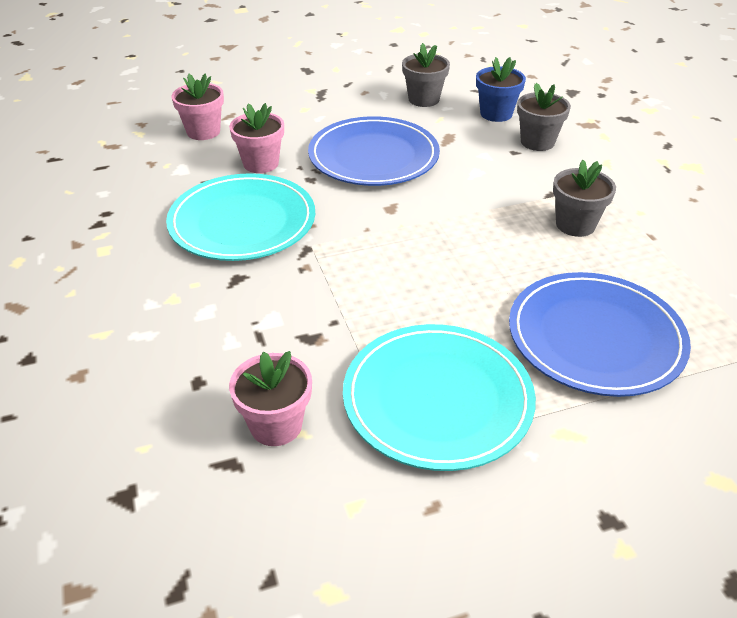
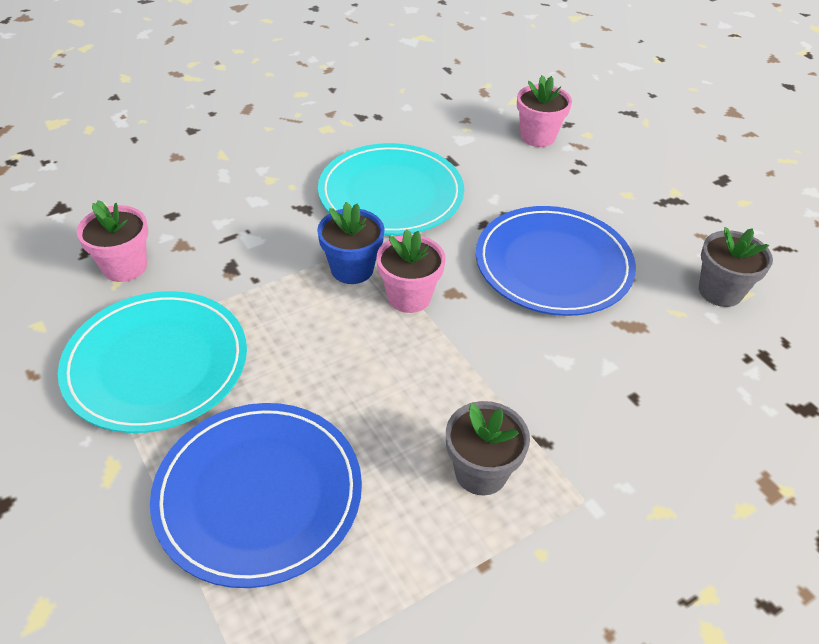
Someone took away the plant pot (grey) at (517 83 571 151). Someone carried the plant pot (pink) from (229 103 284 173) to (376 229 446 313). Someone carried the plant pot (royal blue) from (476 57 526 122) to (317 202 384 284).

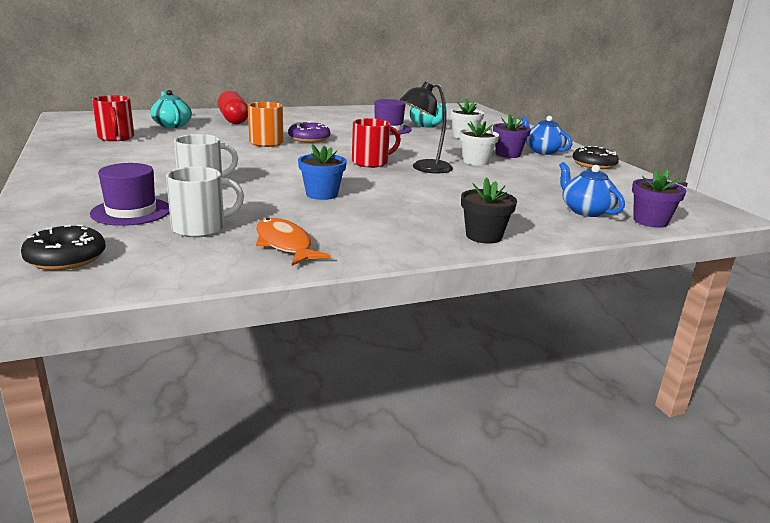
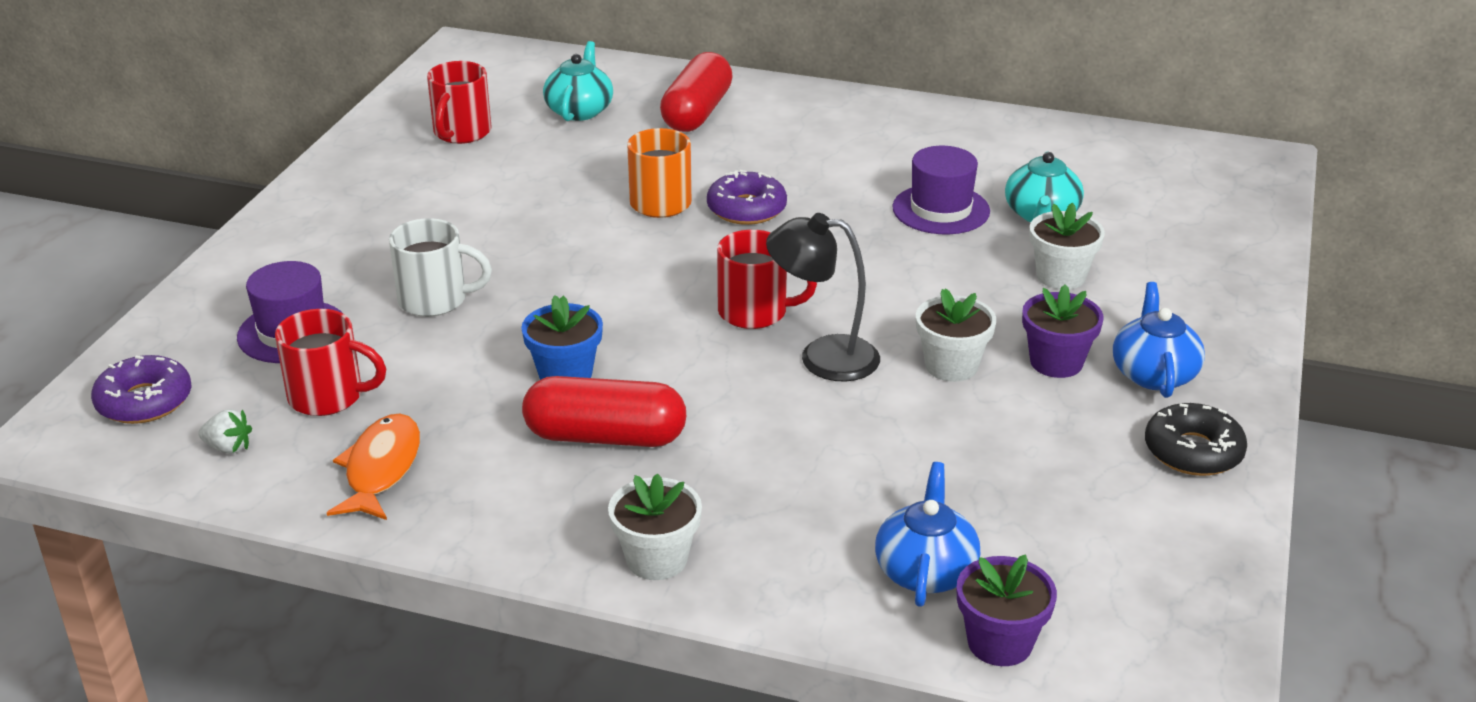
Someone put down the berry (snow-white) at (198 409 252 454). Someone put down the pill shape (red) at (522 376 686 447). Someone repainted the doughnut (black) at (21 225 106 270), which became the doughnut (violet) at (91 355 192 424). Someone repainted the coffee mug (snow-white) at (166 167 244 238), which became the coffee mug (red) at (275 309 386 416). Someone repainted the plant pot (black) at (461 177 517 244), which became the plant pot (snow-white) at (608 473 702 580).

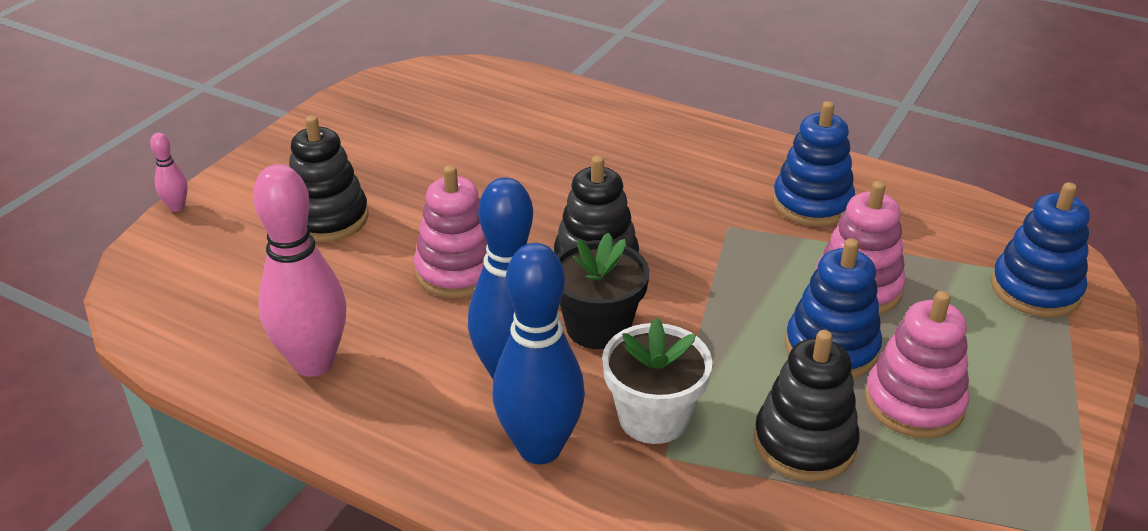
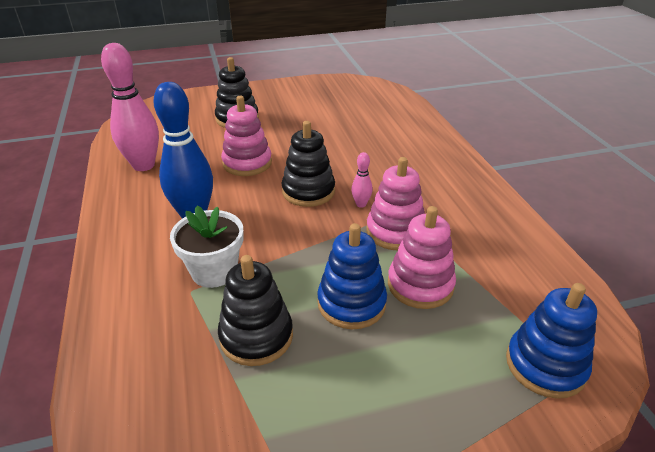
Someone took away the skittle (royal blue) at (492 243 585 464). Someone took away the plant pot (black) at (557 232 650 349). Someone took away the ring stacker (royal blue) at (773 101 855 226). Someone carried the skittle (pink) from (150 133 188 212) to (351 152 373 208). Someone carried the ring stacker (pink) from (865 291 969 438) to (366 157 425 250).

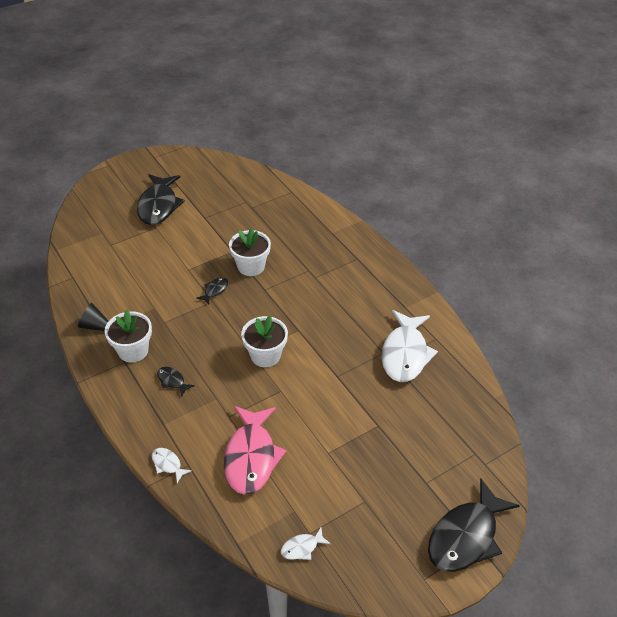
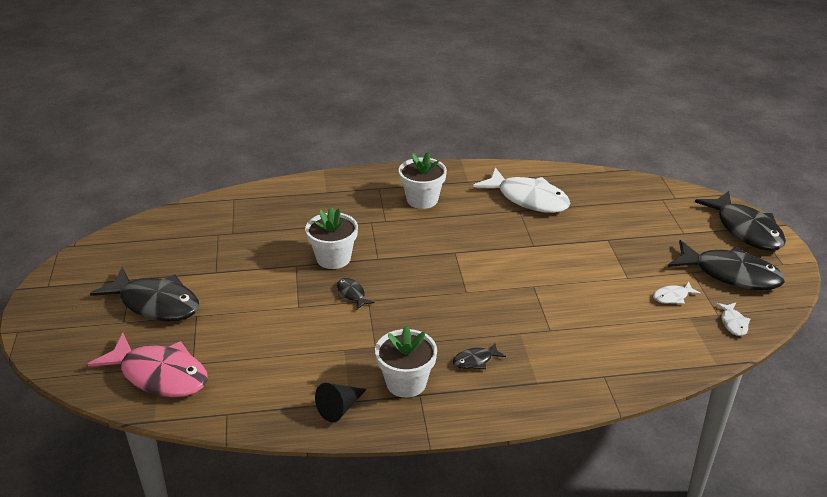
Someone put down the fish figure (black) at (668 240 785 290). Someone carried the fish figure (snow-white) from (152 448 192 483) to (653 282 701 304). Someone carried the fish figure (pink) from (224 406 286 495) to (88 333 208 397). Someone carried the plant pot (snow-white) from (241 316 288 367) to (399 152 447 209).

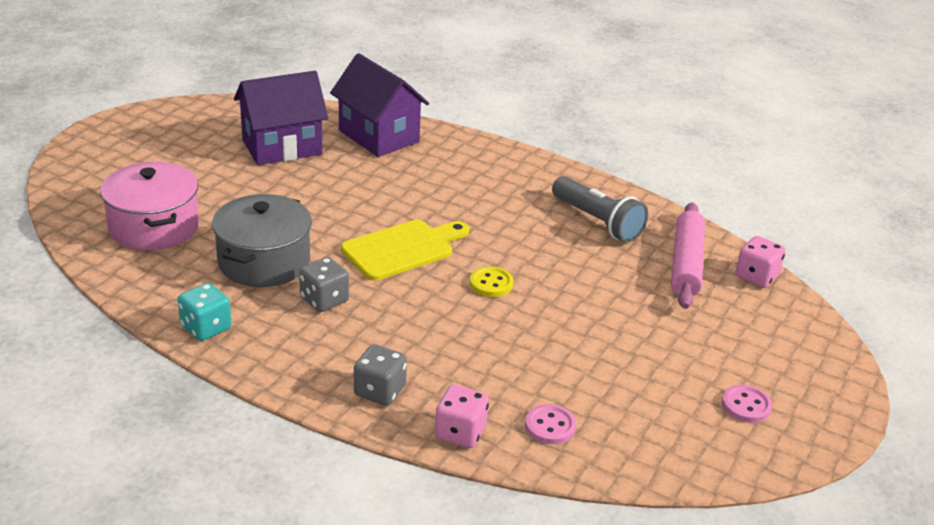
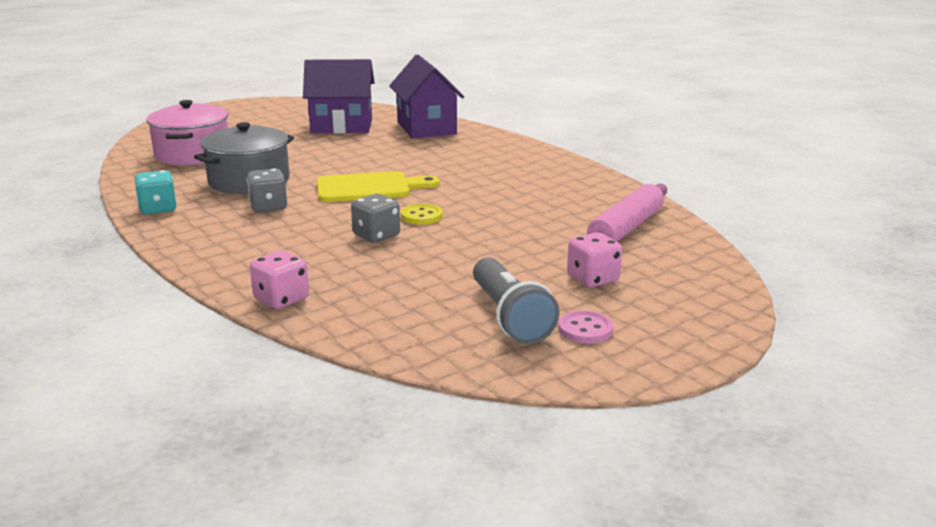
Someone took away the shirt button (pink) at (525 404 576 444). Someone carried the game die (grey) from (354 344 407 406) to (351 194 400 243). Someone carried the torch (grey) from (552 176 648 242) to (473 257 559 344). Someone carried the game die (pink) from (735 236 786 288) to (567 232 622 287).

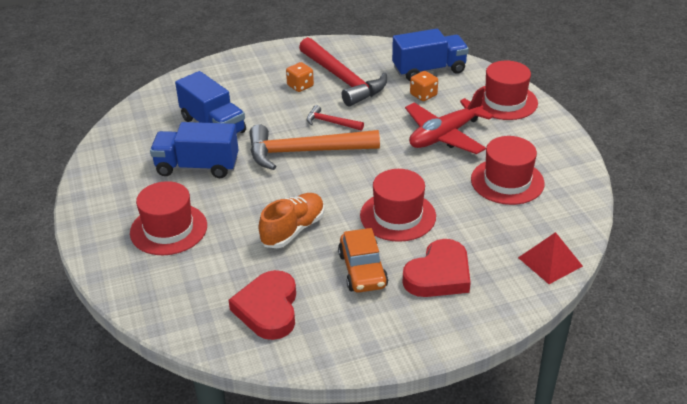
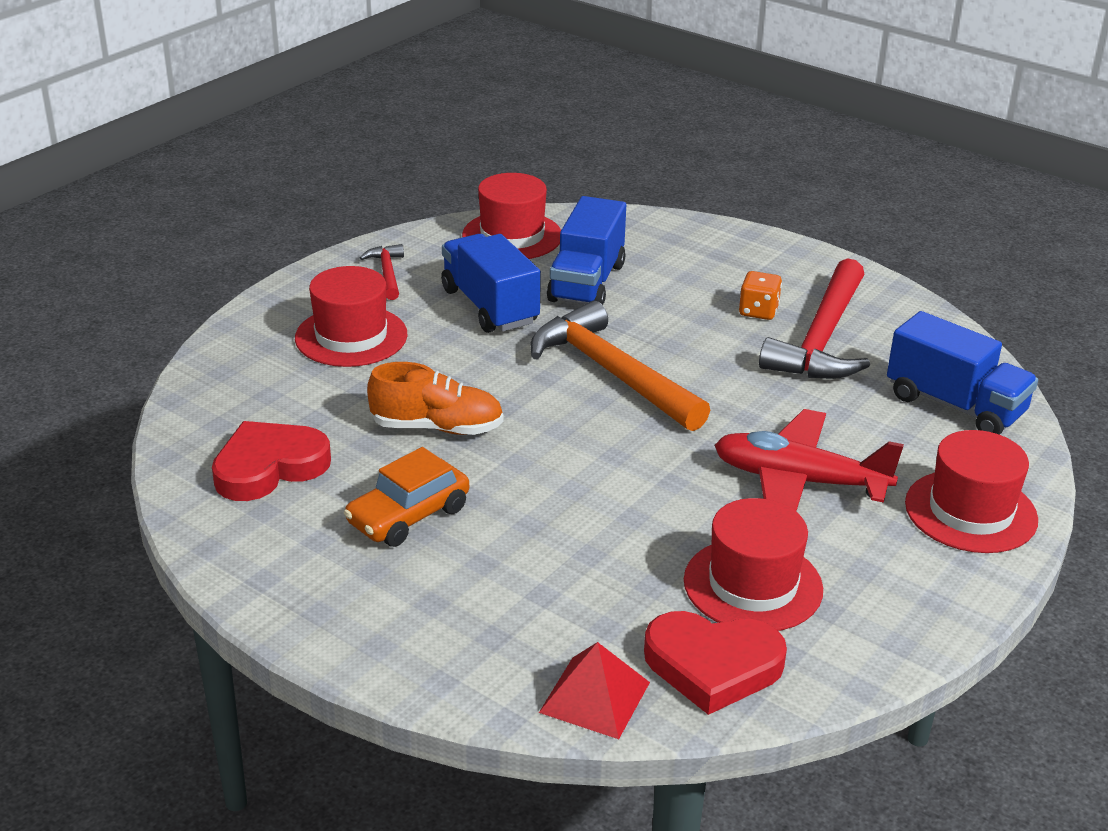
Someone took away the game die (orange) at (410 71 438 101). Someone carried the claw hammer (red) from (307 105 364 131) to (360 244 404 300). Someone carried the tall hat (red) from (360 169 436 242) to (462 173 561 259). Someone carried the love heart (red) from (403 239 471 297) to (644 611 787 715).

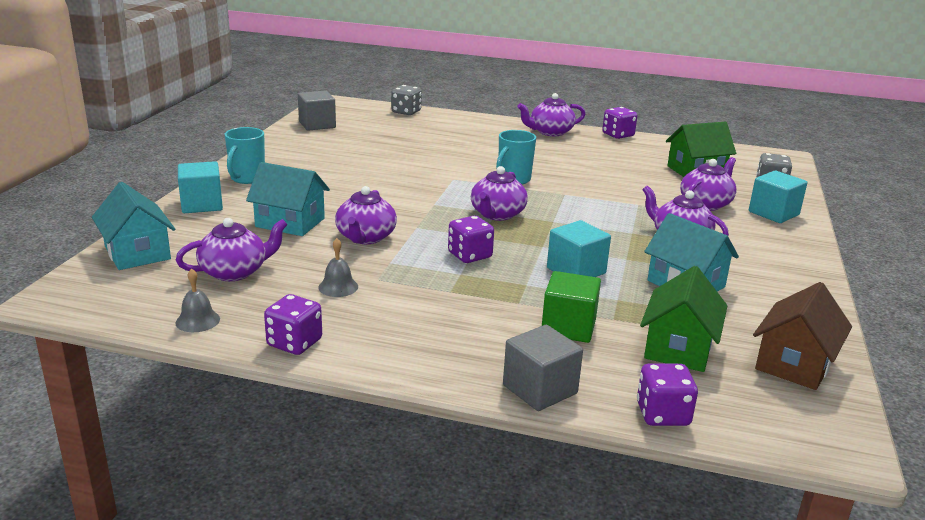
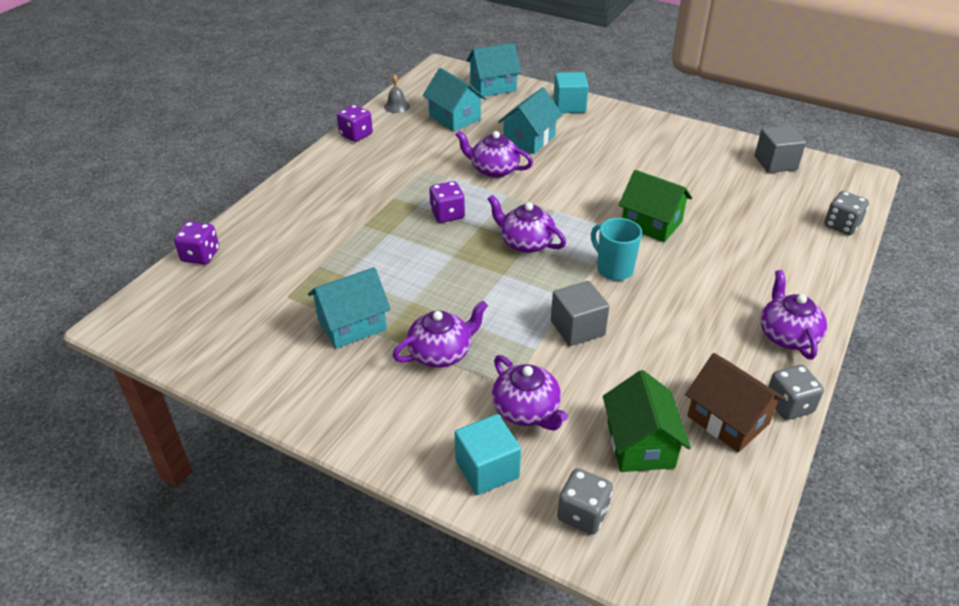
Someone took away the coffee mug (aqua) at (225 127 265 184). Someone took away the bell (grey) at (318 238 358 297). Someone took away the solid cube (emerald) at (542 271 601 343). Someone took away the solid cube (aqua) at (547 220 611 277). Someone carried the solid cube (grey) from (503 325 583 411) to (551 281 609 346). Someone carried the cottage (emerald) from (640 266 727 372) to (619 170 692 242). Someone carried the cottage (dark brown) from (753 282 852 390) to (685 353 786 452). Someone swapped the teapot (violet) at (176 218 288 281) for the cottage (aqua) at (423 68 486 131). Someone repainted the game die (violet) at (602 107 637 139), which became the game die (grey) at (768 365 824 420).

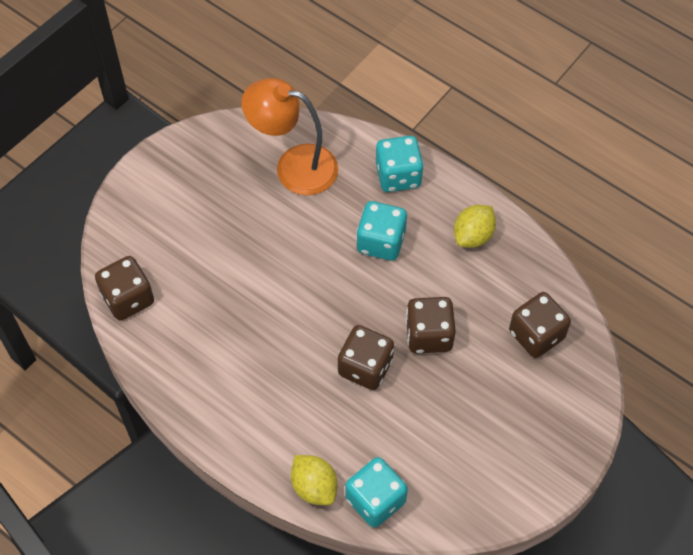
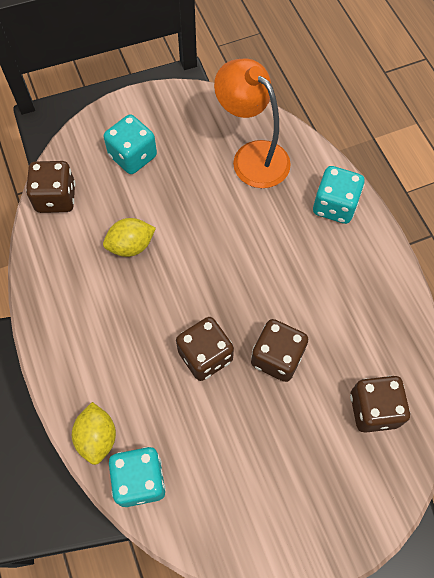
Someone carried the game die (aqua) from (356 201 407 261) to (104 115 157 174). Someone carried the toy lemon (bright yellow) from (454 205 496 248) to (103 218 156 257).

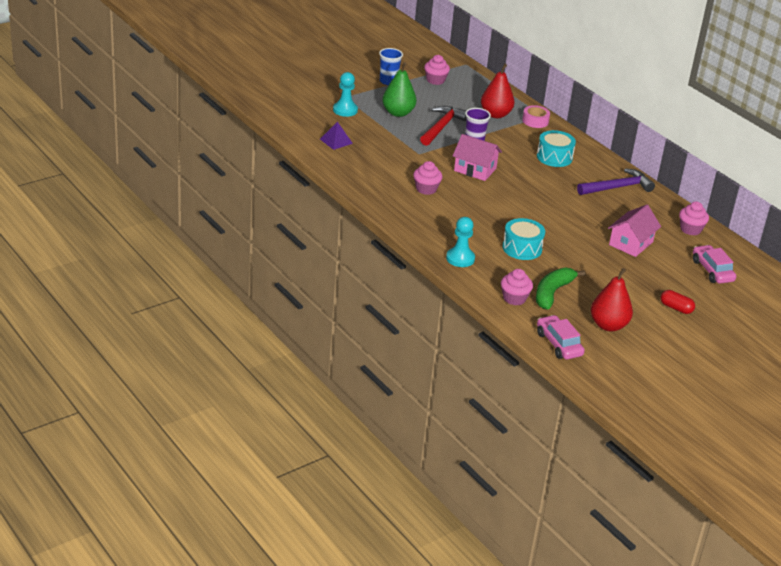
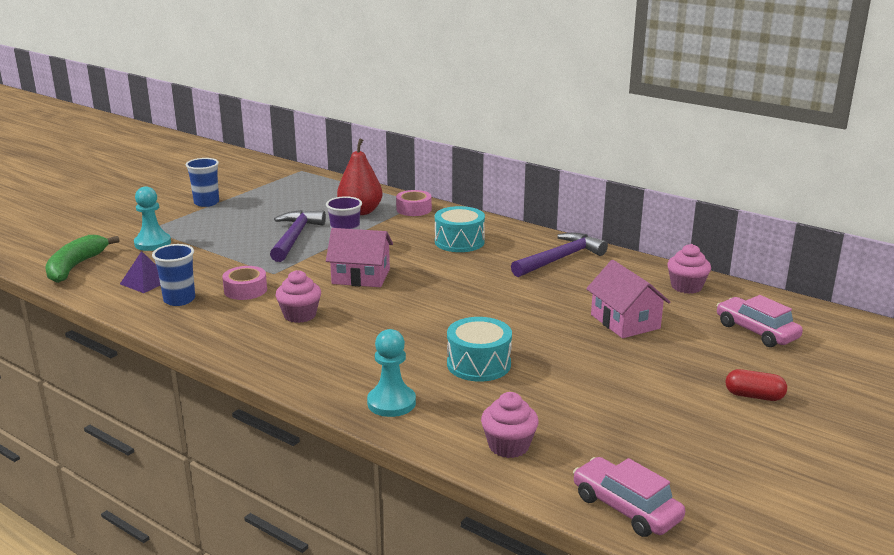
Someone took away the pear (emerald) at (382 62 416 117). Someone took away the fairy cake (pink) at (424 55 450 85). Someone took away the pear (red) at (591 268 633 332). Someone put down the cup (royal blue) at (152 244 195 306). Someone put down the sticky tape (pink) at (222 266 267 300). Someone carried the banana fruit (emerald) from (536 268 586 309) to (45 235 119 283). Someone repainted the claw hammer (red) at (420 106 467 146), which became the claw hammer (violet) at (270 210 326 262). Someone rotated the cottage (pink) at (608 205 661 257) by 45 degrees counterclockwise.

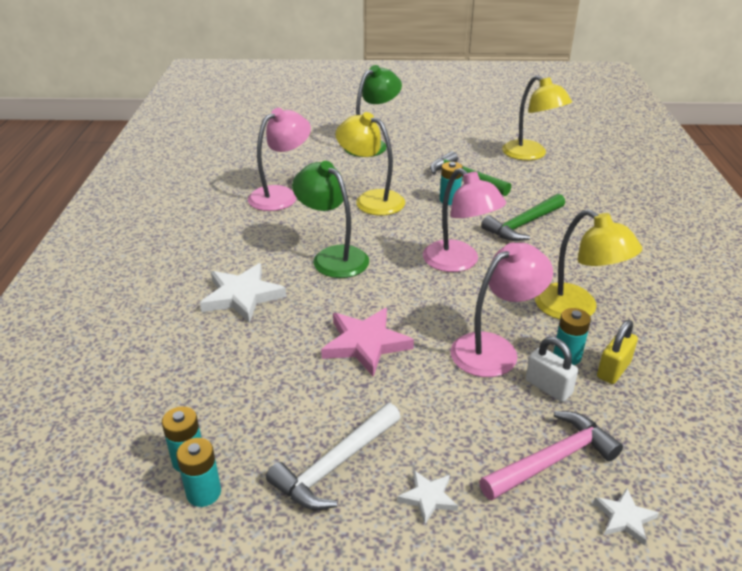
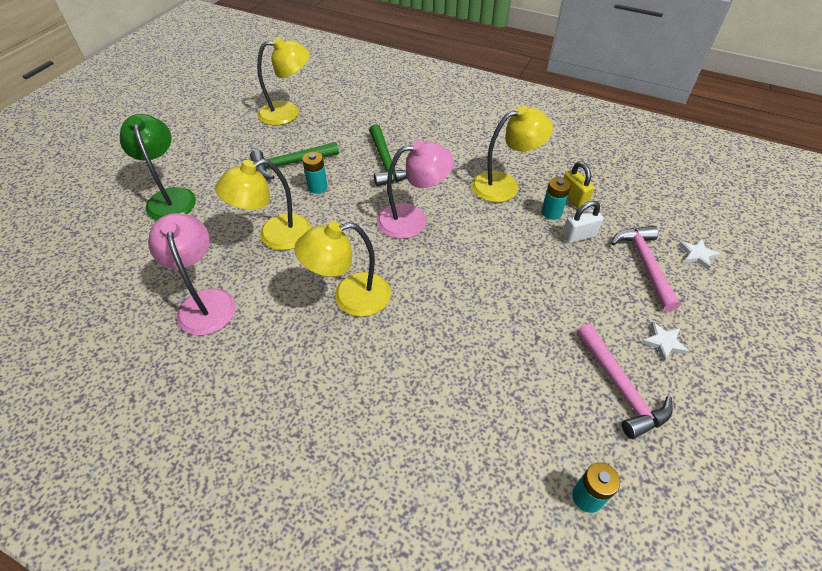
Someone took away the battery (aqua) at (176 438 221 507). Someone took away the star (snow-white) at (200 263 286 323). Someone took away the star (pink) at (321 308 414 377). Someone took away the reading lamp (pink) at (450 243 553 377). Someone repainted the claw hammer (snow-white) at (266 403 401 510), which became the claw hammer (pink) at (577 324 673 439). Someone repainted the reading lamp (emerald) at (292 161 369 278), which became the reading lamp (bright yellow) at (294 222 391 317).

